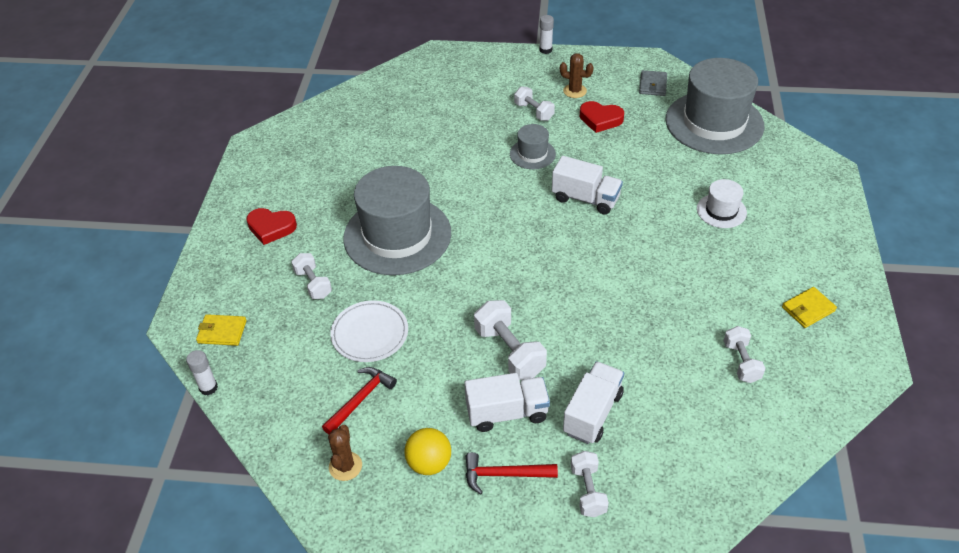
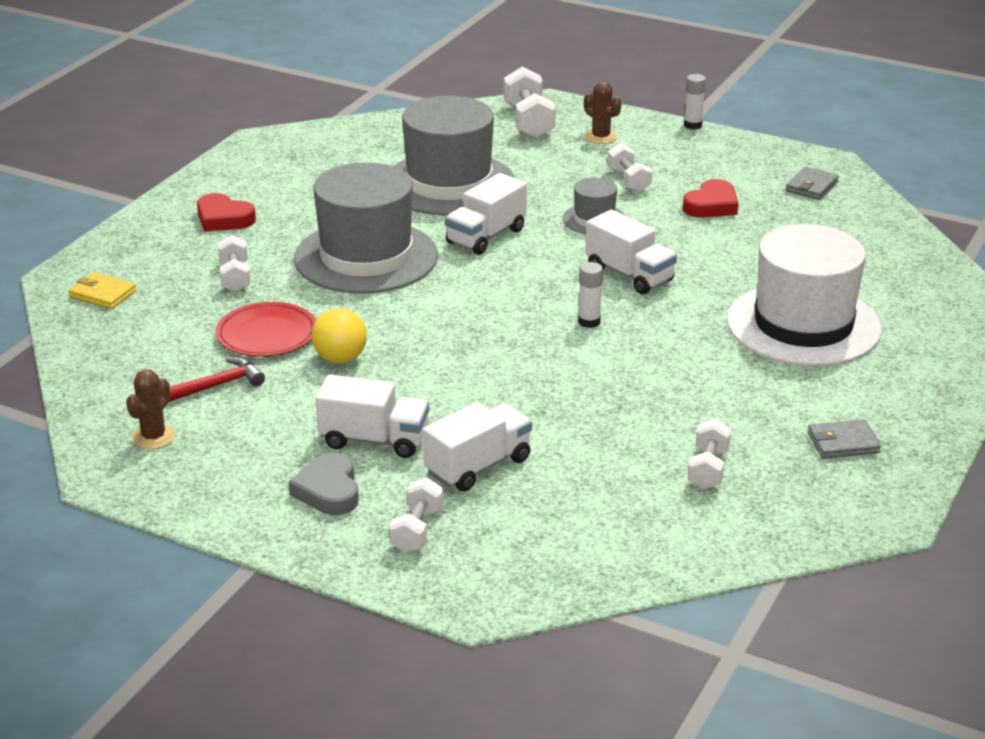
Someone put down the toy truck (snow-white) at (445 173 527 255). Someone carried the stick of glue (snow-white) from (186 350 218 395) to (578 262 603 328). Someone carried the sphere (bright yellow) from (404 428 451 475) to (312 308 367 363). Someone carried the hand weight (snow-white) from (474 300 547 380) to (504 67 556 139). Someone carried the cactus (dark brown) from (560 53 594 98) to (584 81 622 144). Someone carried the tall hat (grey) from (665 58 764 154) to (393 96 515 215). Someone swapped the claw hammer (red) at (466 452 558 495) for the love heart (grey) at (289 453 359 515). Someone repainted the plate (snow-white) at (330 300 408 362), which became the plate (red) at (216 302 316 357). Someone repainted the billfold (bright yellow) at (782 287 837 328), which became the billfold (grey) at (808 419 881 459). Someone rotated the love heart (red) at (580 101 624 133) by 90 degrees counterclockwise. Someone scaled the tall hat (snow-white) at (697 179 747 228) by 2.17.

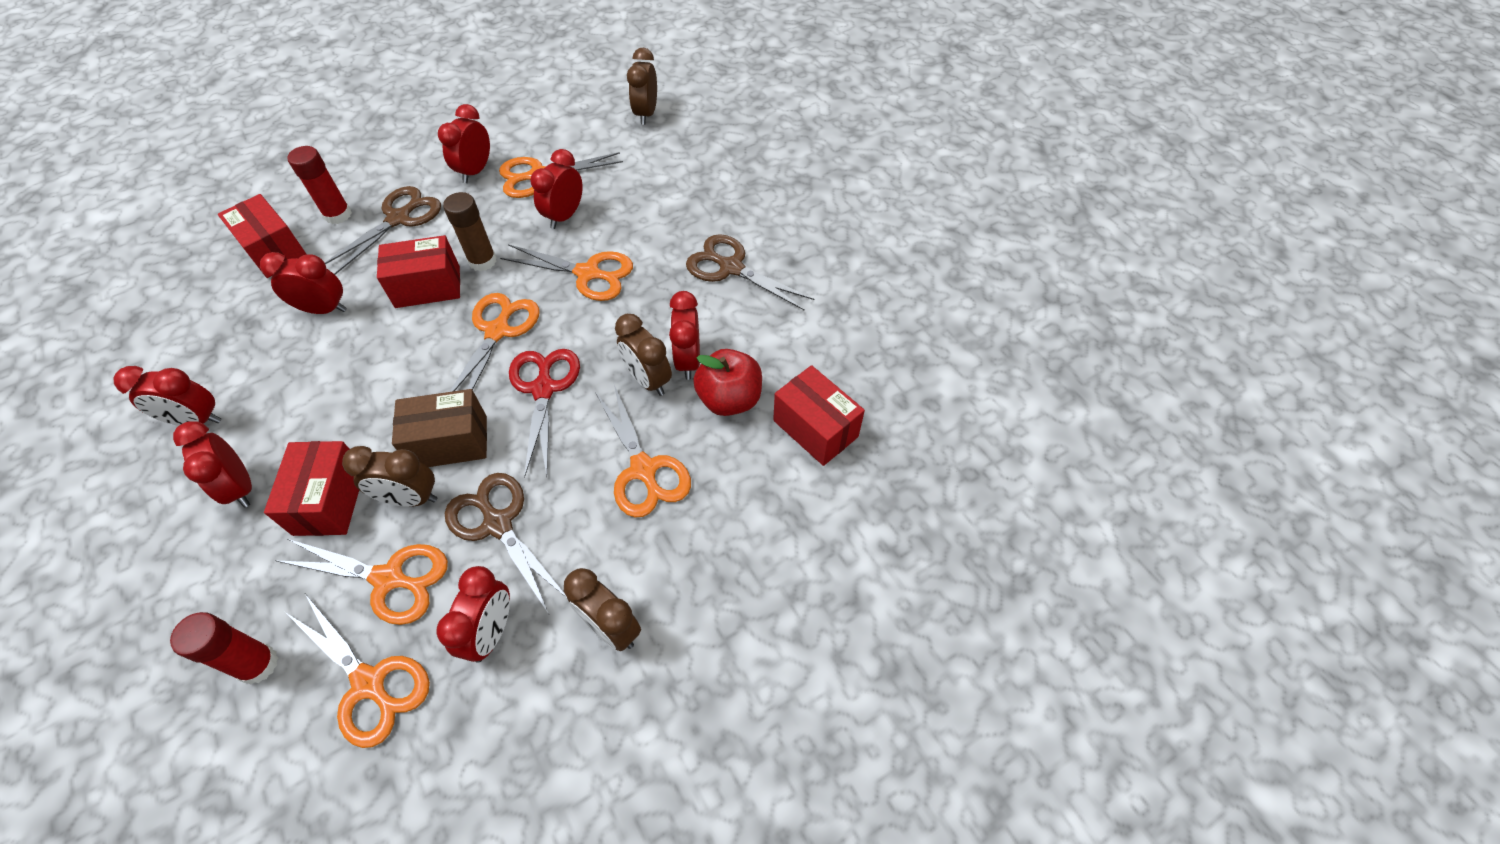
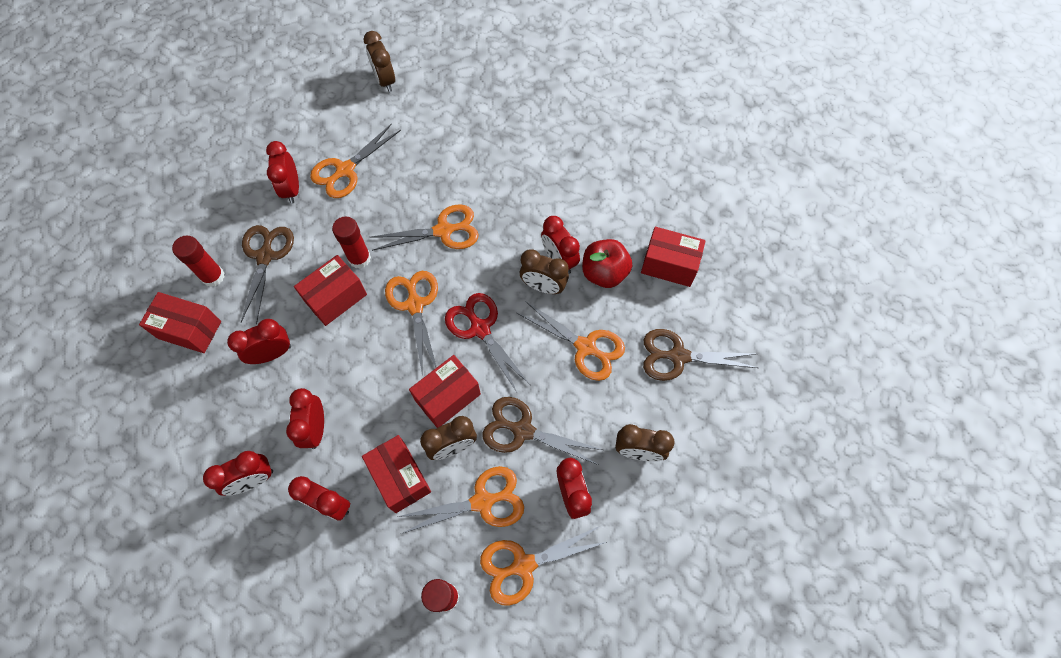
Someone carried the bedside clock (red) from (530 149 583 229) to (286 388 324 449). Someone carried the shears (dark brown) from (686 234 814 311) to (643 329 758 381). Someone repainted the package (dark brown) at (392 389 487 467), which became the package (red) at (409 355 481 428). Someone repainted the stick of glue (dark brown) at (443 192 497 271), which became the stick of glue (red) at (332 217 371 268). Someone rotated the shears (orange) at (285 594 430 748) by 150 degrees clockwise.

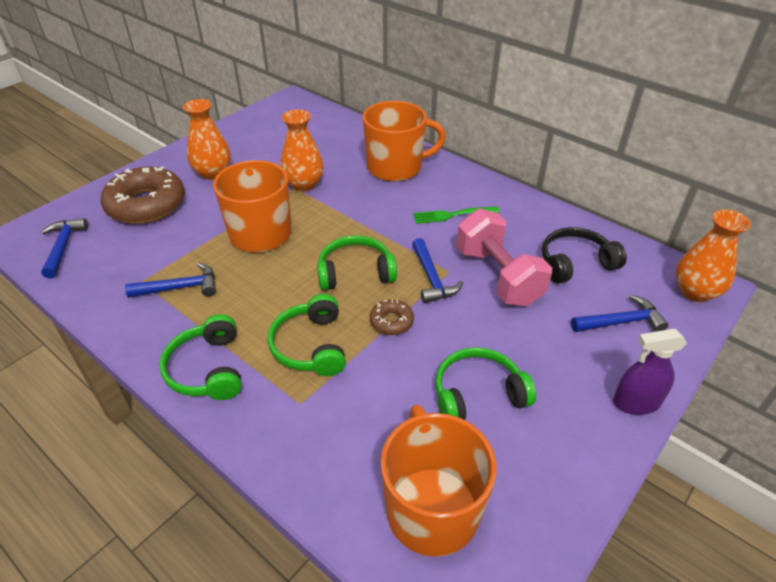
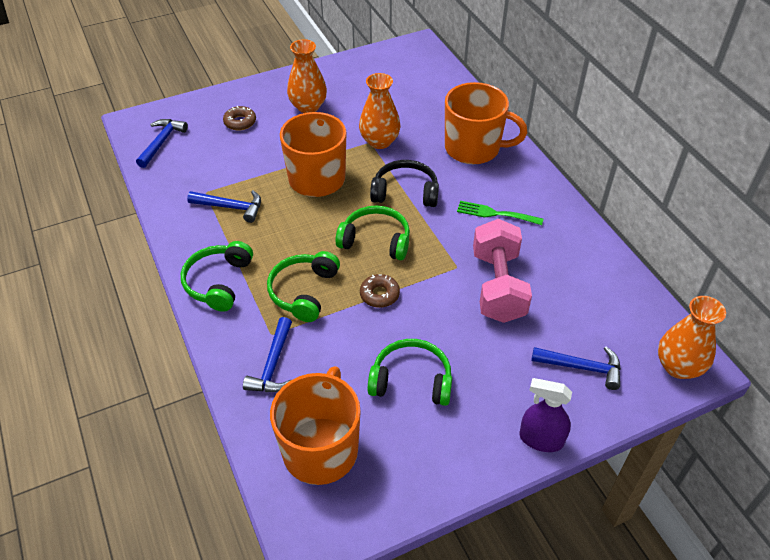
Someone carried the claw hammer (royal blue) from (412 238 463 303) to (243 317 292 392). Someone carried the headphones (black) from (542 227 627 284) to (370 160 439 207). Someone scaled the doughnut (dark brown) at (101 166 185 224) by 0.46.

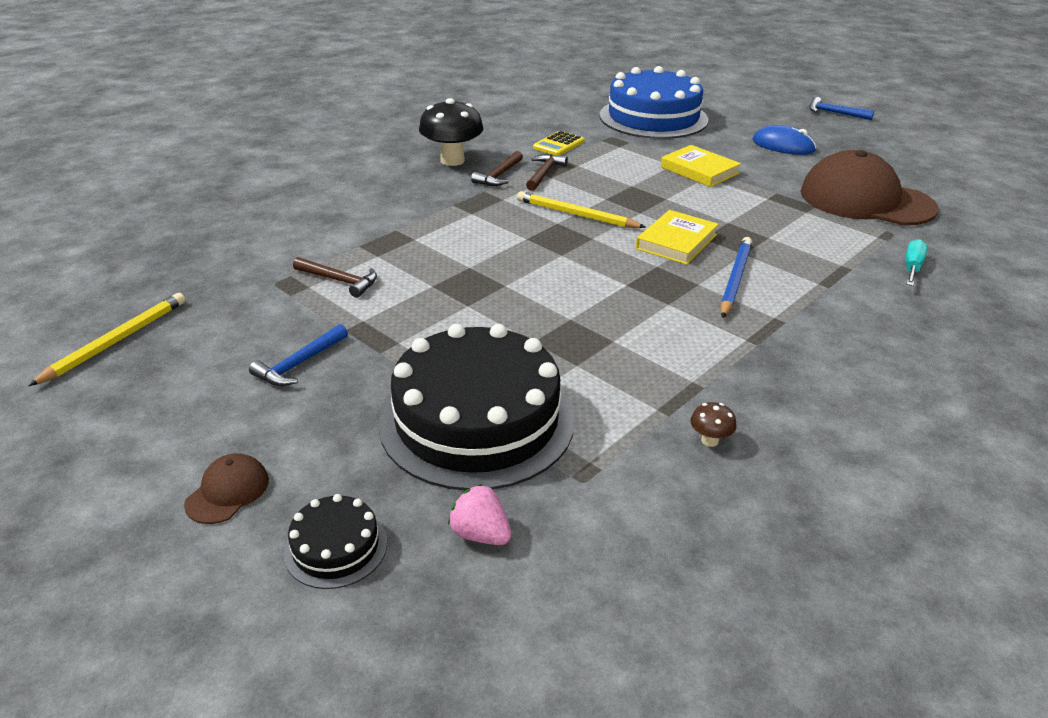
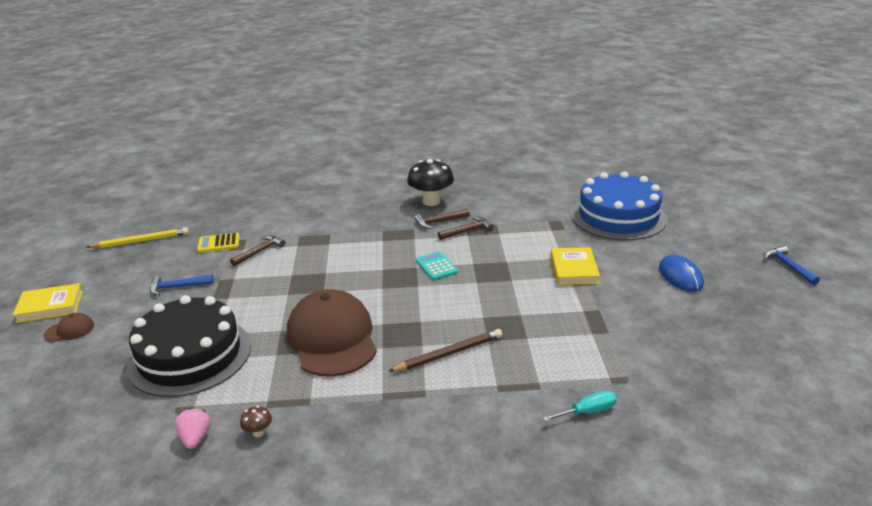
Someone took away the cake (black) at (284 494 387 589). Someone carried the berry (pink) from (448 484 512 545) to (175 408 211 449). Someone carried the calculator (bright yellow) from (533 131 585 155) to (197 233 240 253). Someone carried the hardback (bright yellow) from (636 210 719 265) to (13 283 83 323). Someone carried the peaked cap (dark brown) from (800 150 938 226) to (287 289 377 377). Someone swapped the pencil (bright yellow) at (517 191 646 228) for the calculator (aqua) at (416 251 458 280). Someone repainted the pencil (royal blue) at (721 237 752 318), which became the pencil (dark brown) at (388 329 502 372). Someone rotated the claw hammer (dark brown) at (293 257 377 298) by 120 degrees counterclockwise.

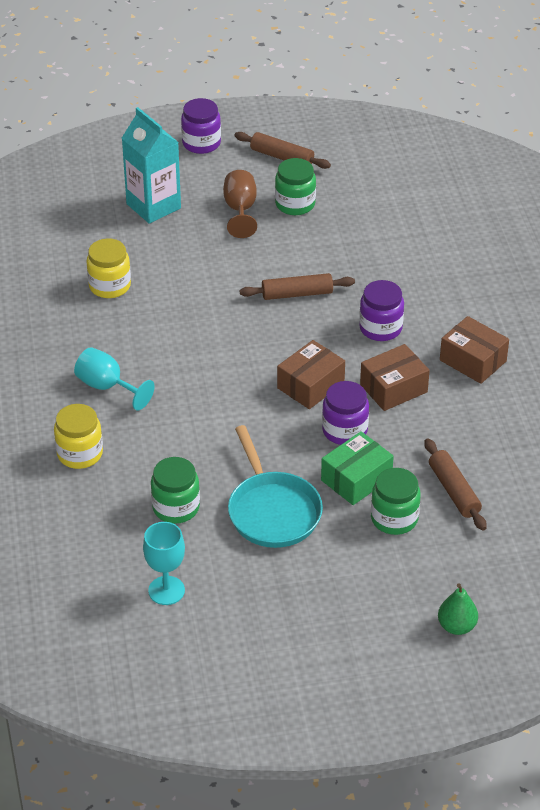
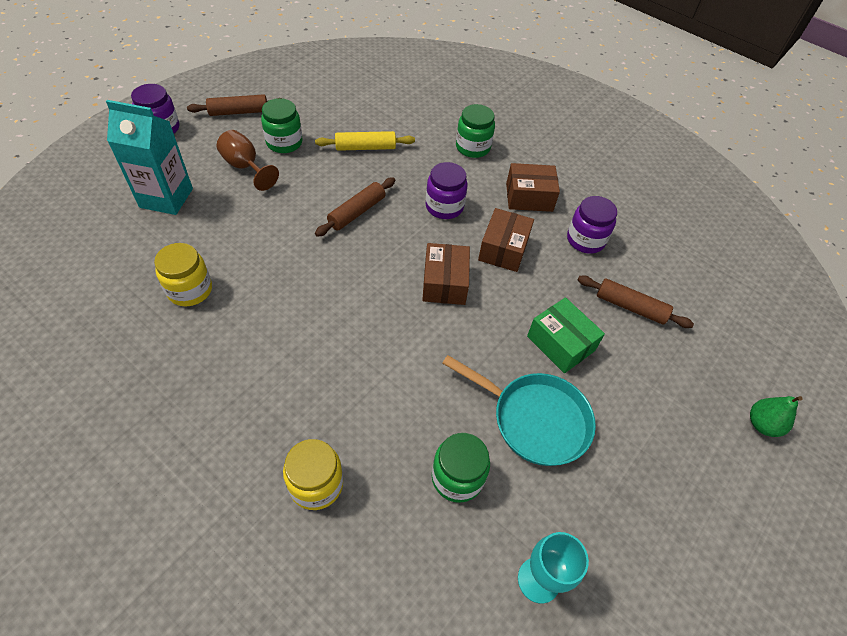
Someone took away the goblet (aqua) at (74 347 155 410). Someone put down the dough roller (bright yellow) at (315 131 415 151). Someone carried the jar (violet) from (322 381 369 445) to (567 196 617 254). Someone carried the jar (emerald) from (371 468 421 535) to (456 104 495 158). Someone rotated the package (emerald) at (321 431 394 505) by 45 degrees counterclockwise.

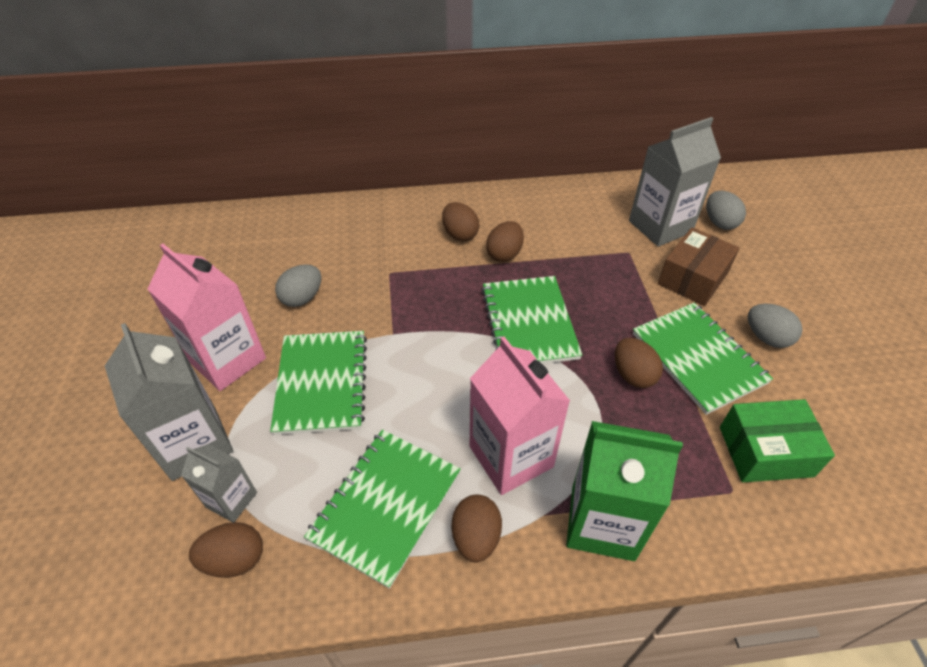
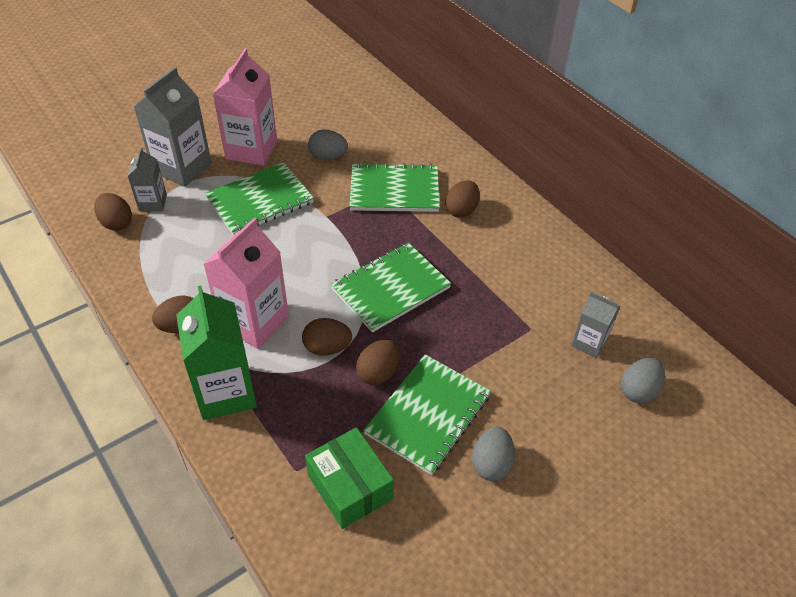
Someone took away the package (dark brown) at (658 227 739 306). Someone carried the notebook (emerald) from (304 429 461 589) to (349 163 440 212). Someone carried the egg (dark brown) from (486 221 524 262) to (302 318 352 356). Someone scaled the juice carton (grey) at (629 117 721 247) by 0.56.

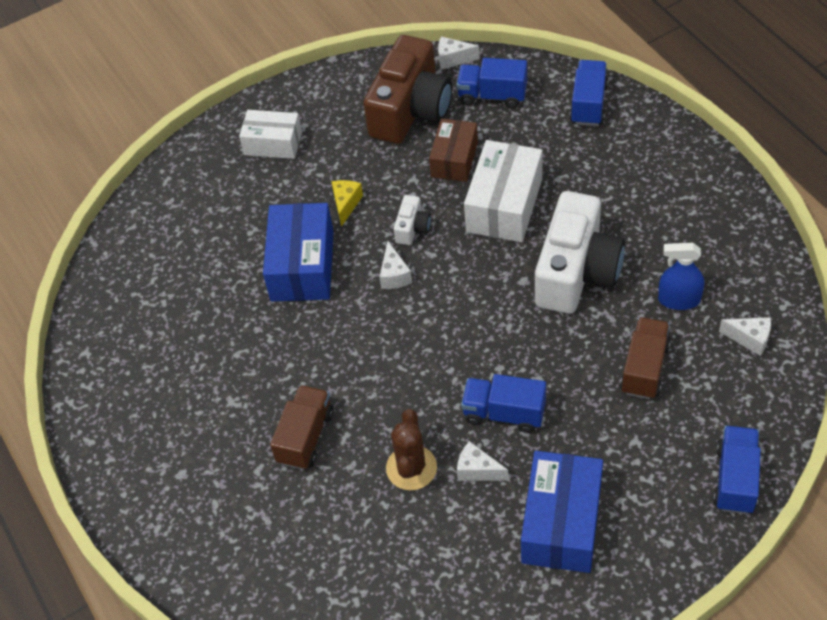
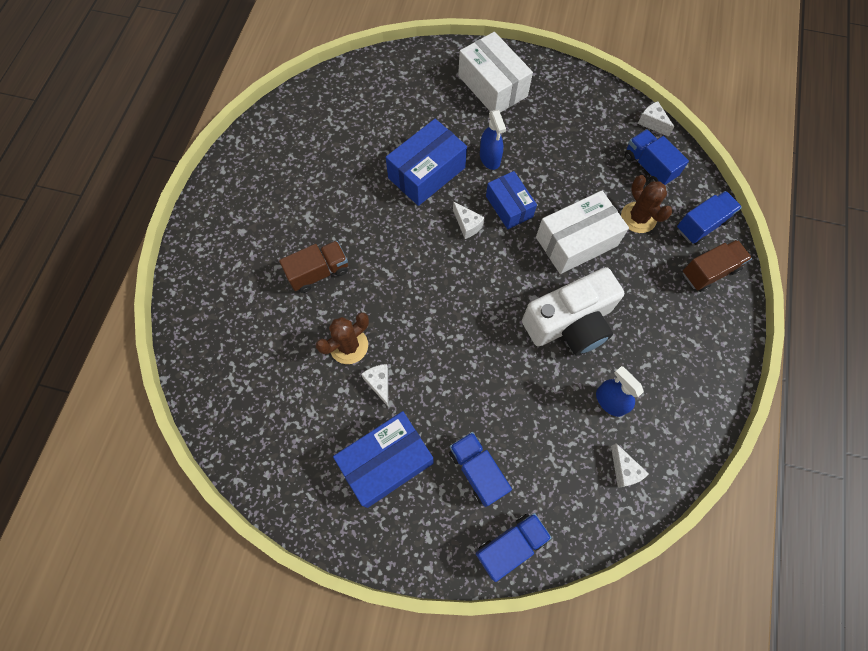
Someone took away the compact camera (dark brown) at (363 35 452 144). Someone took away the package (dark brown) at (429 119 478 182). Someone put down the cactus (dark brown) at (621 175 673 233). Someone carried the toy truck (royal blue) from (461 374 546 433) to (449 432 512 507). Someone carried the toy truck (dark brown) from (620 317 671 399) to (683 240 752 292). Someone swapped the cheese (bright yellow) at (331 180 363 227) for the spray bottle (royal blue) at (480 110 506 170). Someone swapped the compact camera (snow-white) at (394 195 431 245) for the package (royal blue) at (486 171 537 229). Someone rotated the cheese (snow-white) at (379 241 412 289) by 75 degrees counterclockwise. Someone scaled the package (snow-white) at (239 110 302 159) by 1.53.

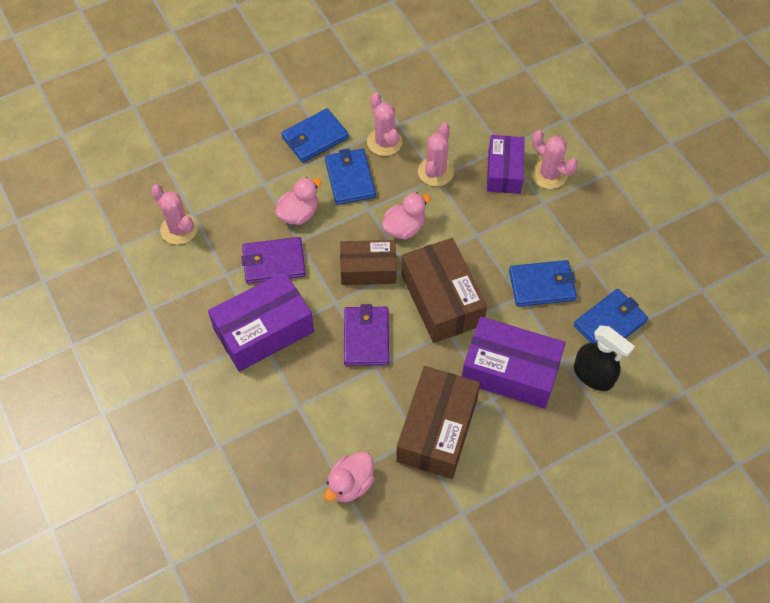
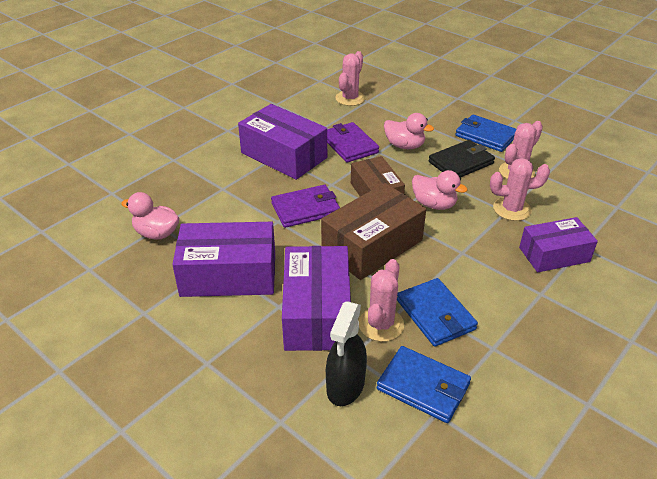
Someone carried the cactus (pink) from (531 130 578 189) to (359 259 404 342). Someone repainted the billfold (royal blue) at (325 149 376 205), which became the billfold (black) at (428 140 495 177). Someone repainted the package (dark brown) at (396 366 480 479), which became the package (violet) at (172 222 275 297).

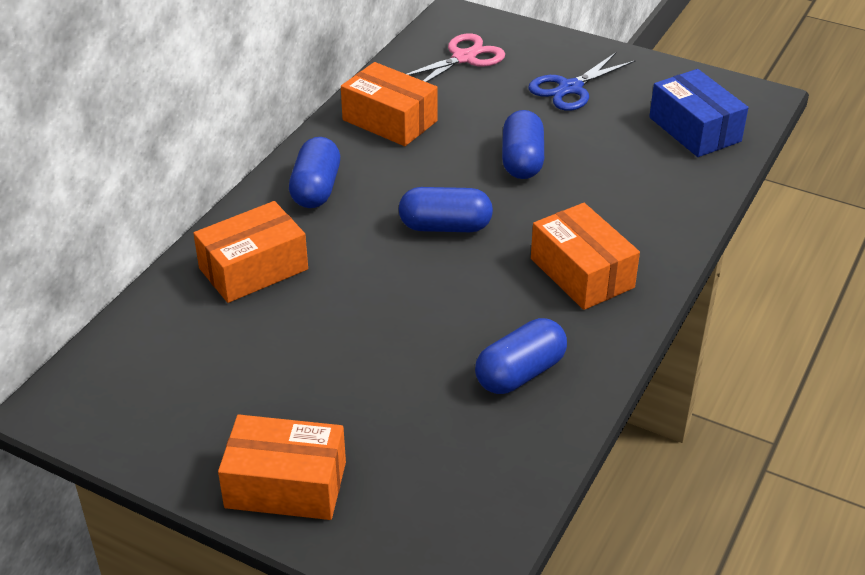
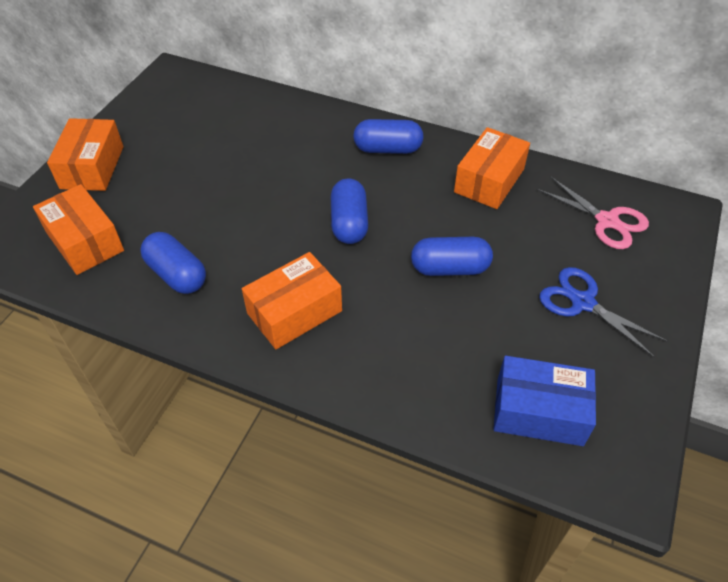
Someone carried the package (orange) from (193 201 308 303) to (33 184 124 275). Someone rotated the package (royal blue) at (649 69 748 157) by 45 degrees clockwise.

